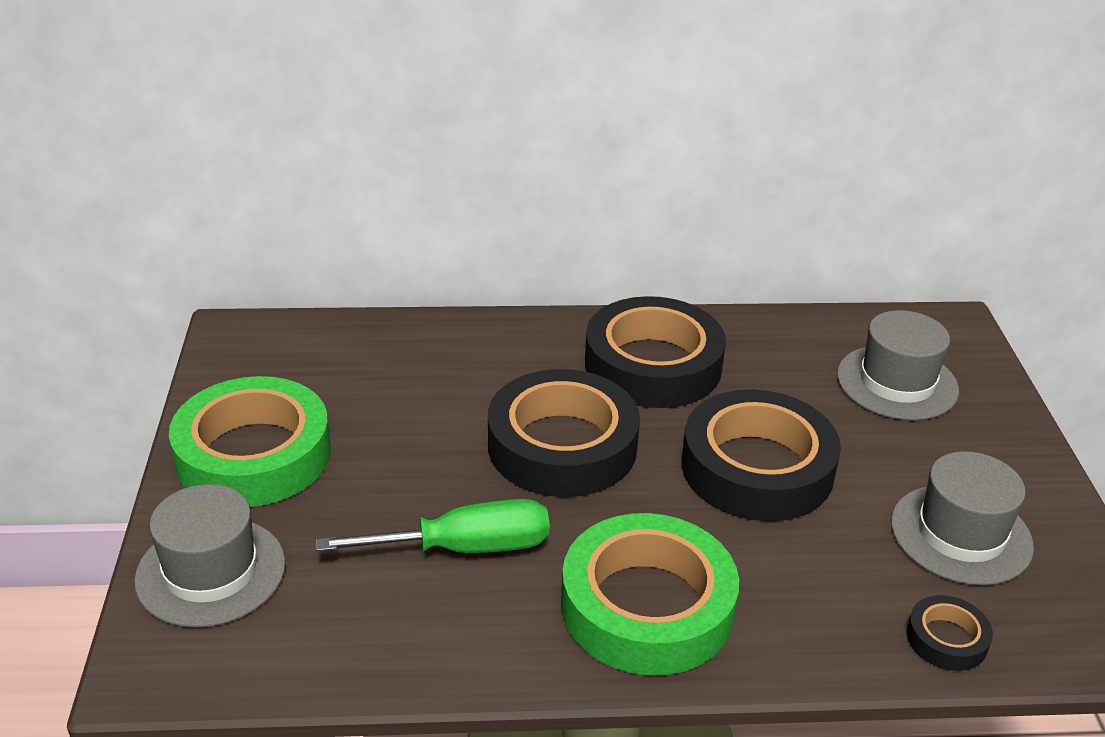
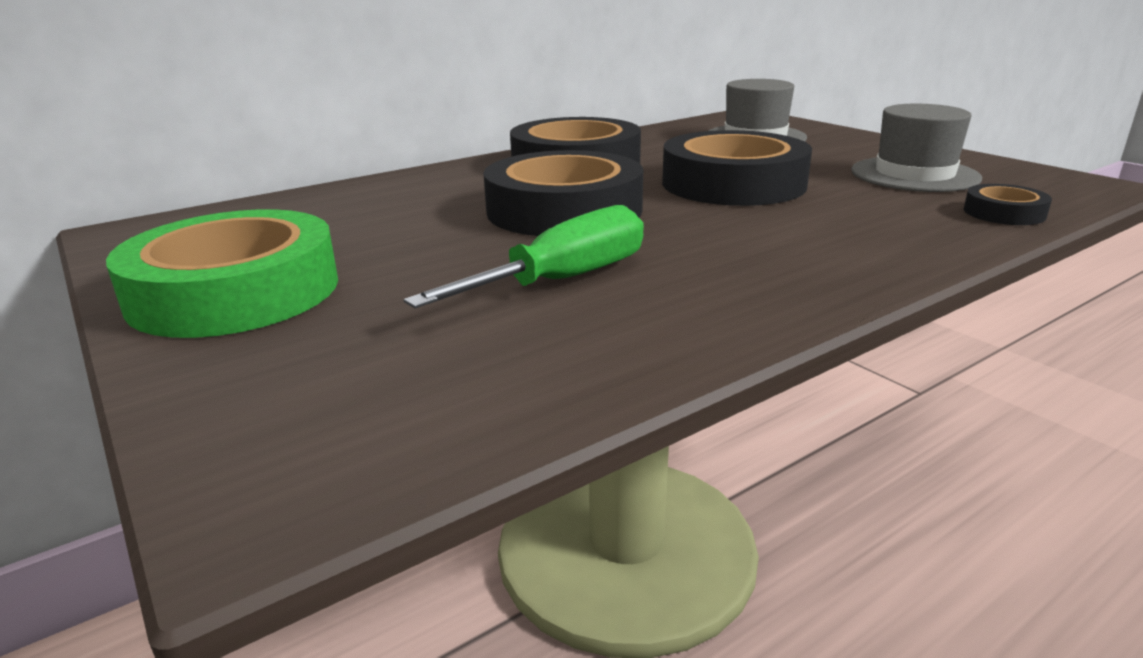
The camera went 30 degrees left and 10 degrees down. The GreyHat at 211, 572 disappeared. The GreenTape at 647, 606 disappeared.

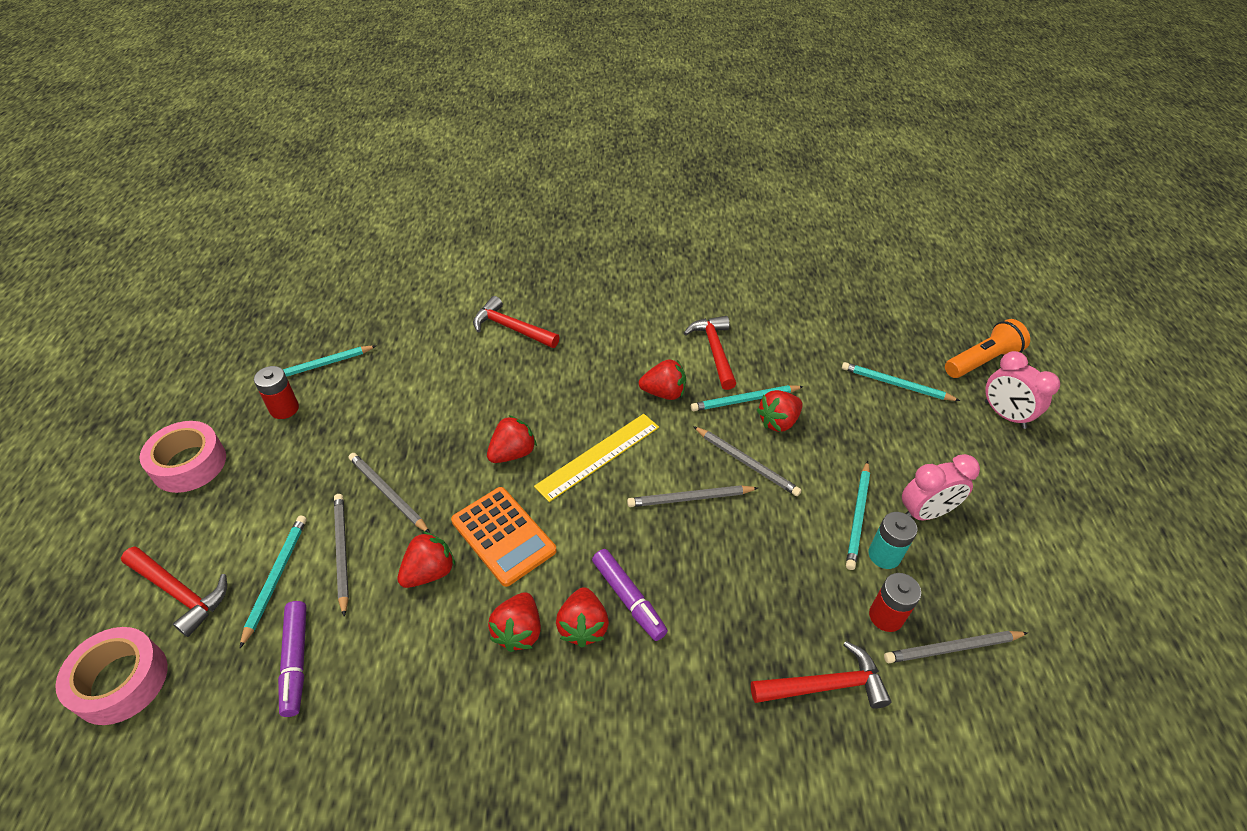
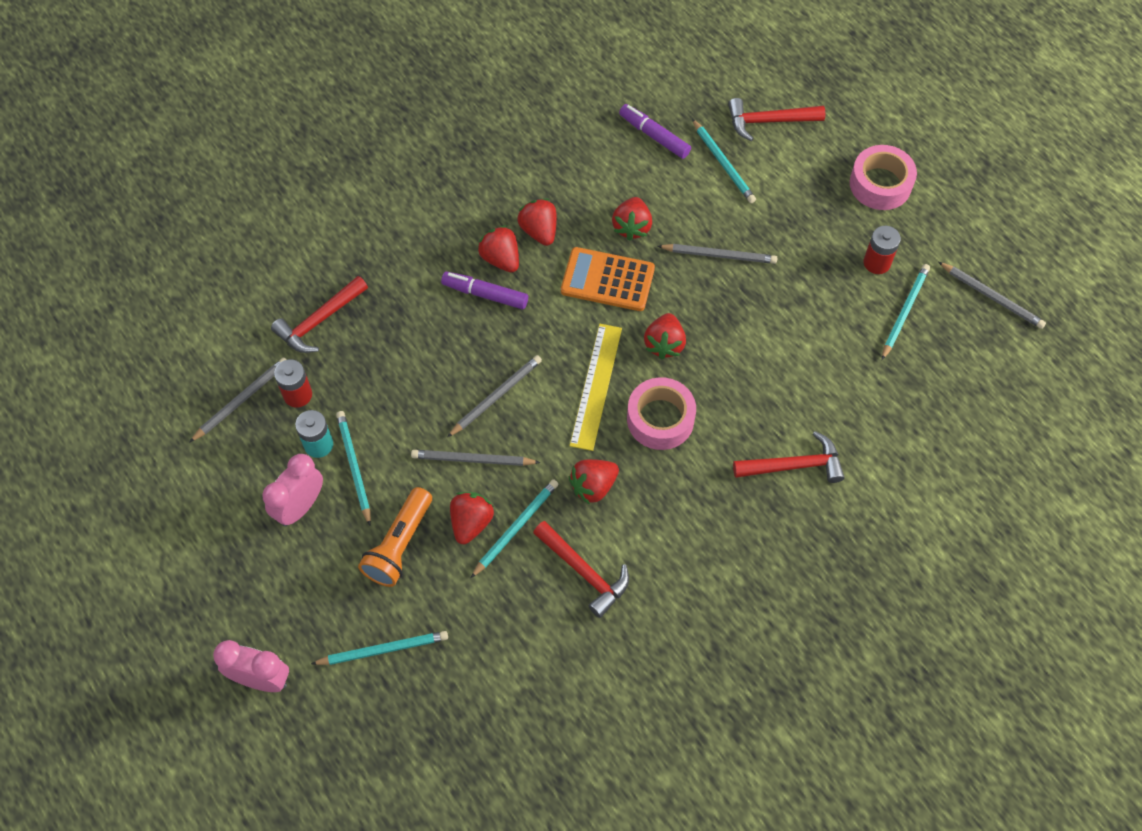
The camera went 145 degrees right and 15 degrees up. The PinkTape moved from 121, 681 to 660, 419. The GreyPencil moved from 342, 552 to 992, 297. The OrangeFlashlight moved from 982, 361 to 399, 545.

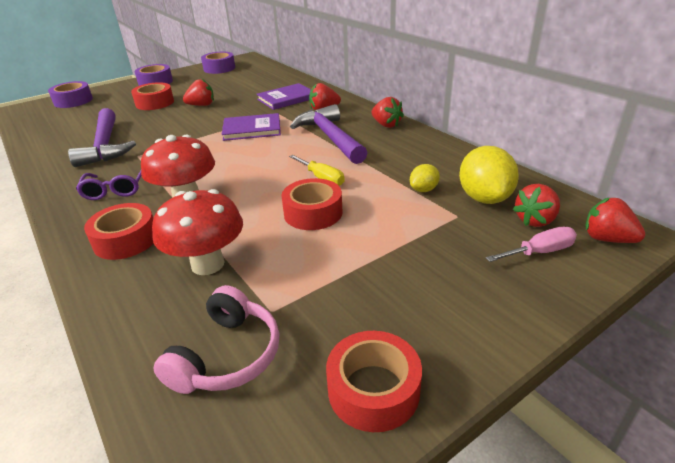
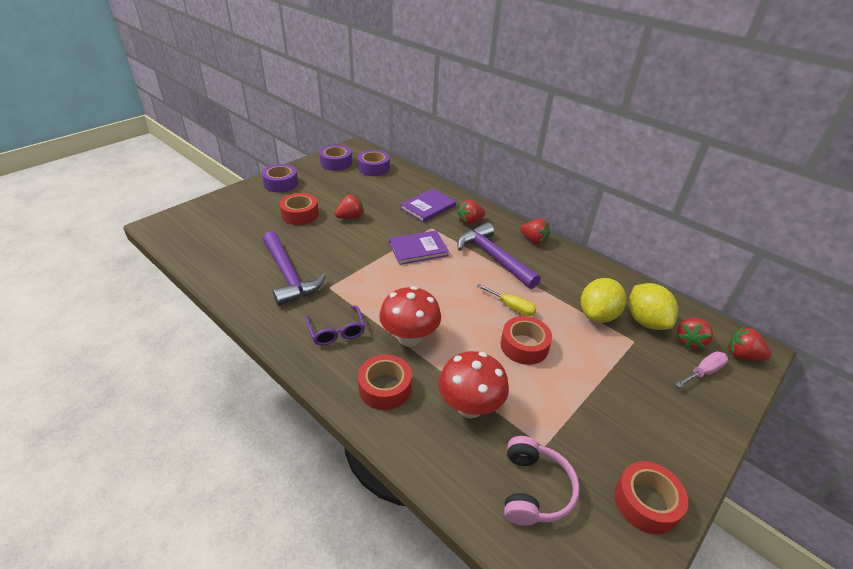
The camera went 15 degrees left and 5 degrees up. The PurpleTape moved from 73, 101 to 374, 168. The YellowLemon at 423, 190 changed to 1.90 times the size.

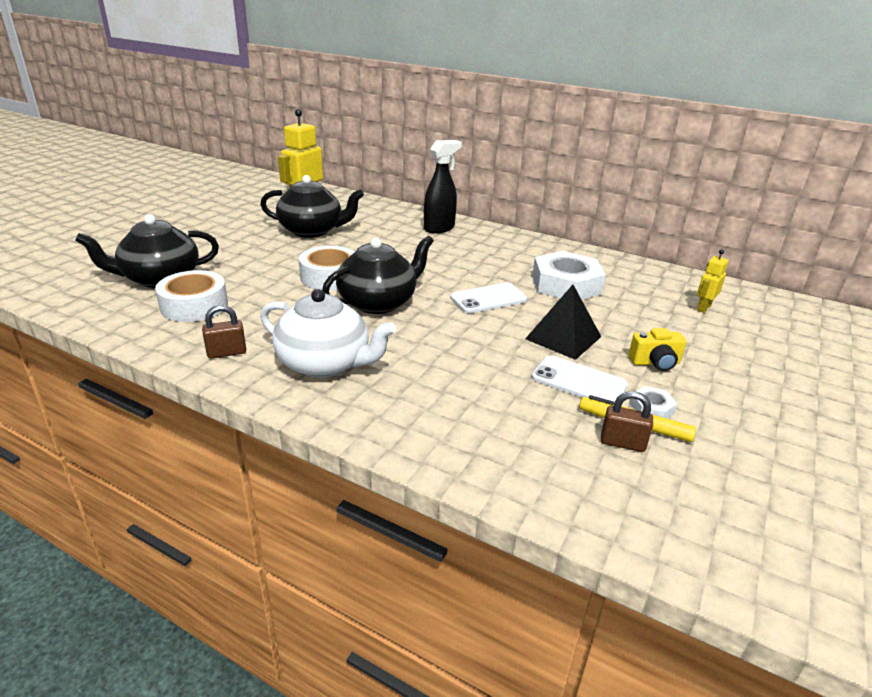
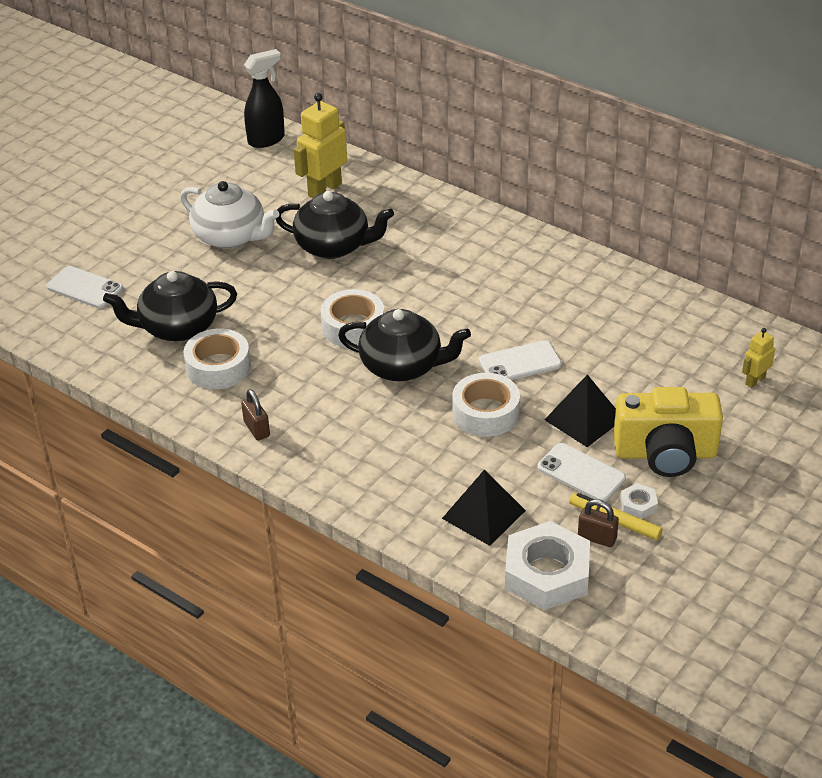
The camera went 10 degrees right and 10 degrees up. The WhitePhone at 85, 288 appeared. The BlackPyramid at 484, 514 appeared. The WhiteTape at 486, 413 appeared. The WhiteTeapot moved from 325, 363 to 231, 236. The BlackSprayBottle moved from 439, 228 to 266, 140. The WhiteNut moved from 566, 285 to 547, 573. The BrownPadlock at 226, 352 turned 75 degrees clockwise. The BlackTeapot at 378, 302 turned 45 degrees clockwise. The YellowCamera at 655, 363 changed to 2.10 times the size.

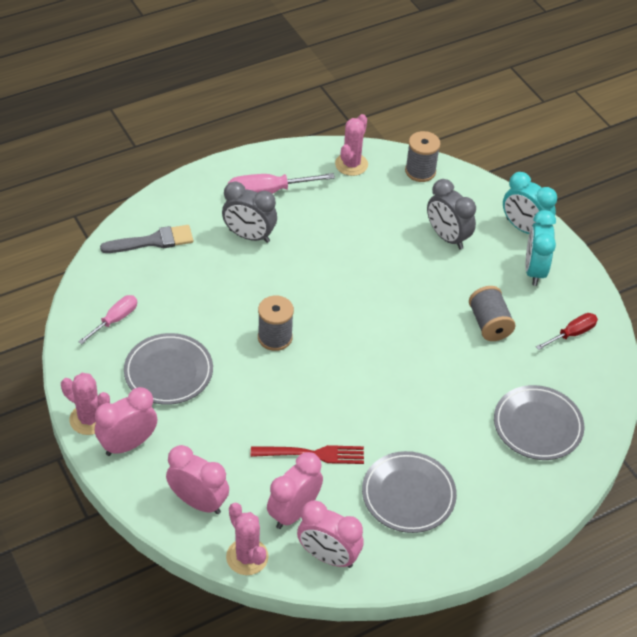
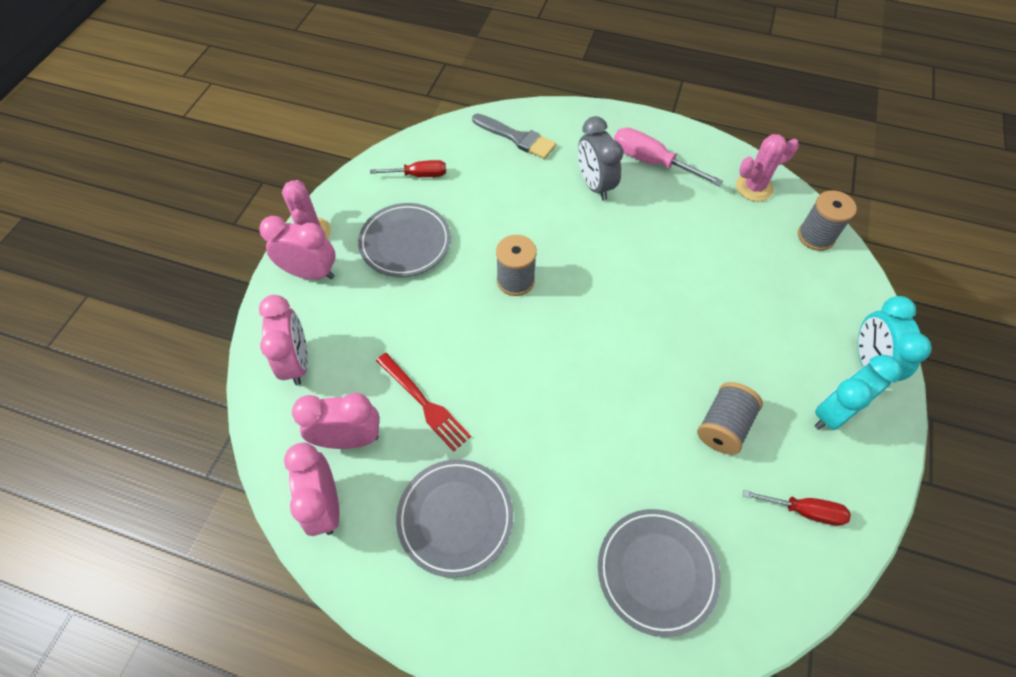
The camera went 50 degrees right and 10 degrees up. The PinkCactus at 247, 557 disappeared. The GreyClock at 447, 237 disappeared. The PinkScrewdriver at 115, 320 became the RedScrewdriver at 419, 175.

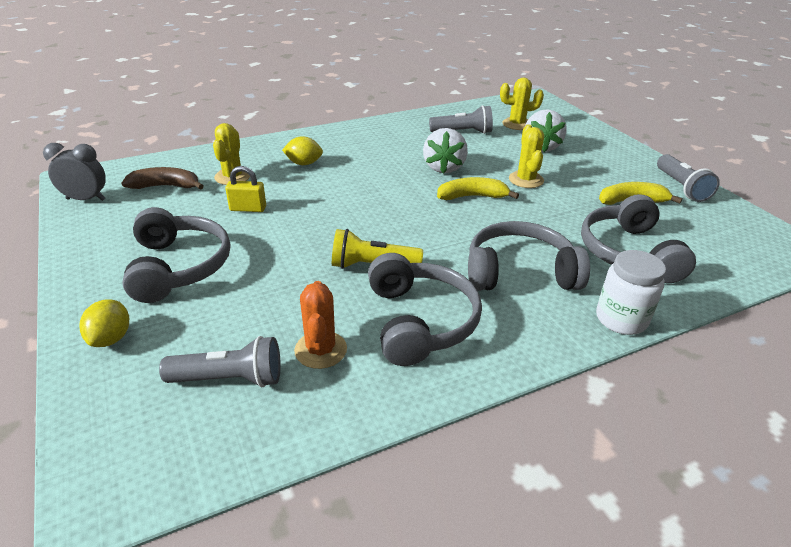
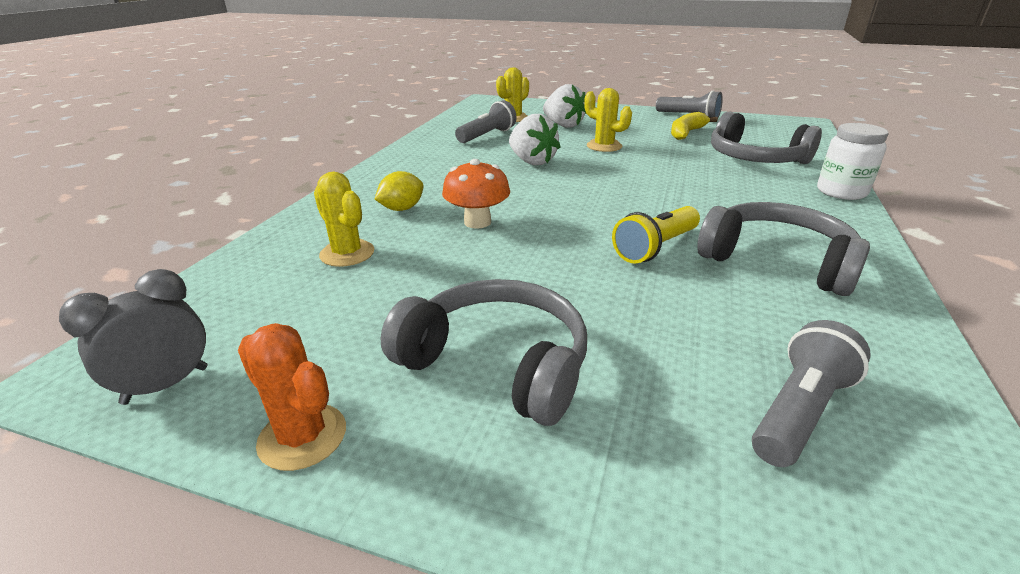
The camera went 45 degrees left and 5 degrees down. The YellowLemon at 111, 338 disappeared. The BrownBanana at 166, 186 disappeared. The YellowPadlock at 248, 208 disappeared. The YellowBanana at 472, 196 disappeared. The GreyHeadphones at 519, 272 disappeared. The OrangeMushroom at 477, 222 appeared. The OrangeCactus moved from 320, 350 to 302, 436.

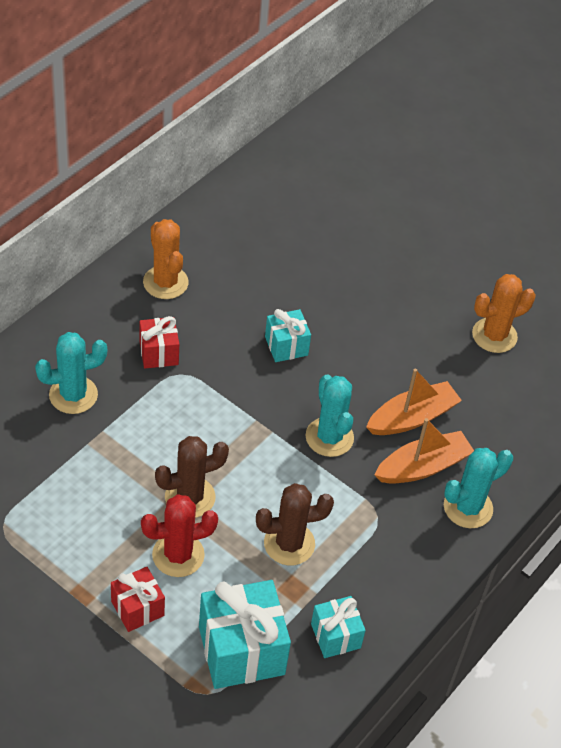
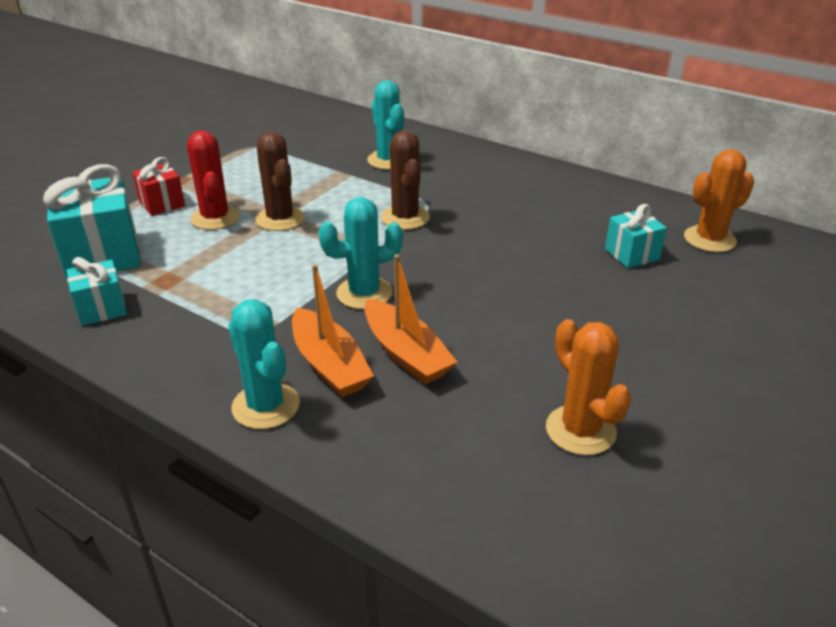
The camera went 90 degrees right and 15 degrees down. The RedGift at 159, 353 disappeared. The OrangeCactus moved from 165, 282 to 709, 239. The BrownCactus moved from 289, 544 to 405, 218. The TurquoiseGift moved from 286, 346 to 631, 254.

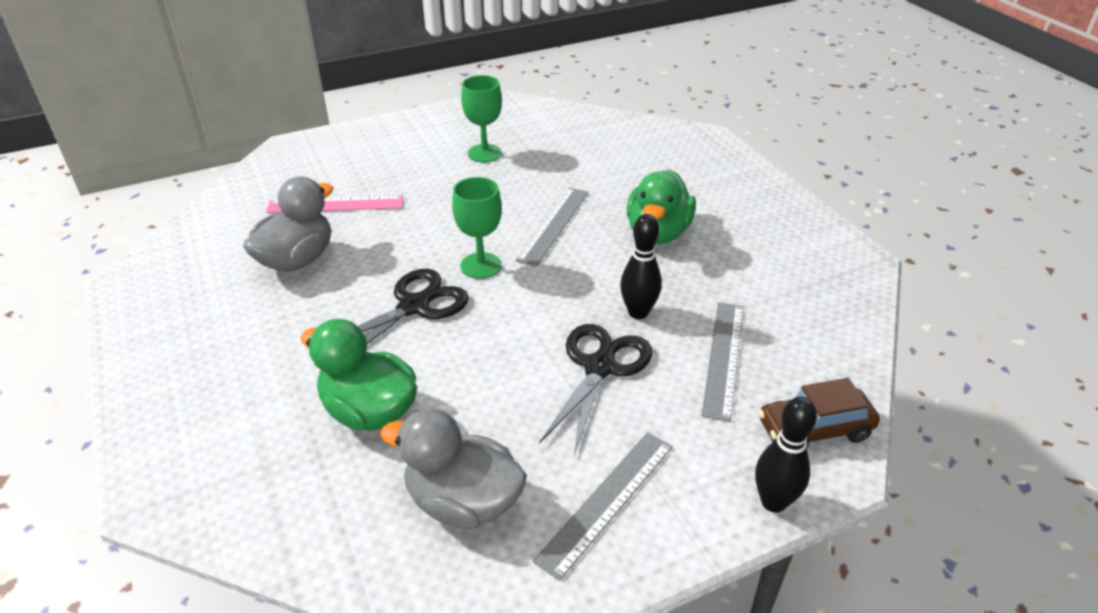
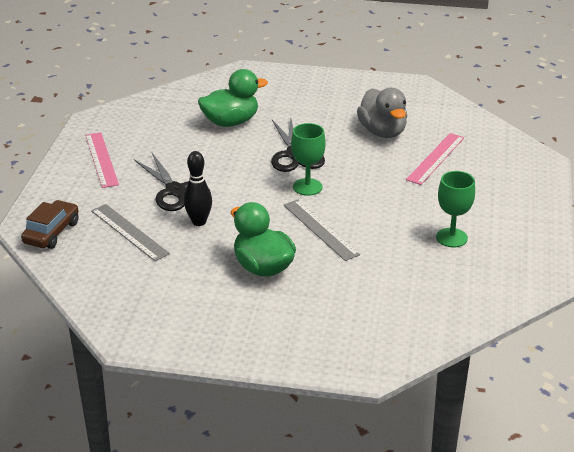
The camera went 125 degrees right and 5 degrees down. The GreyDuck at 463, 502 disappeared. The BlackBowlingPin at 773, 502 disappeared. The GreyRuler at 606, 501 became the PinkRuler at 101, 159.

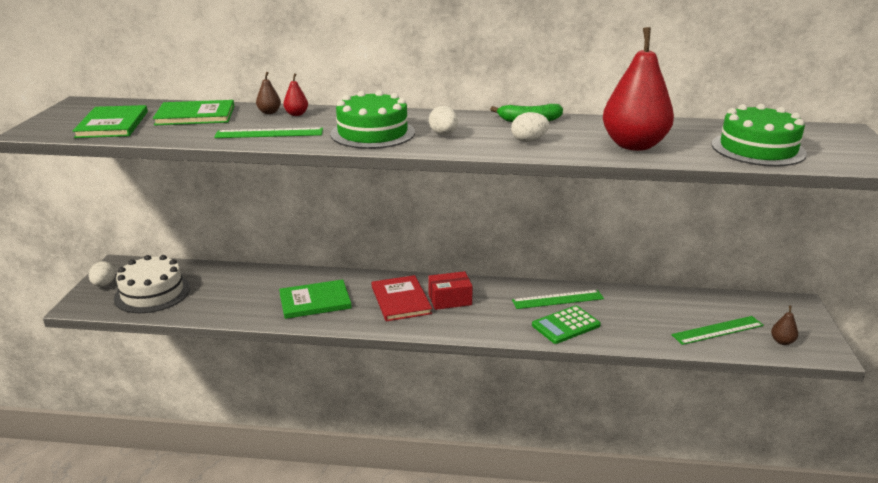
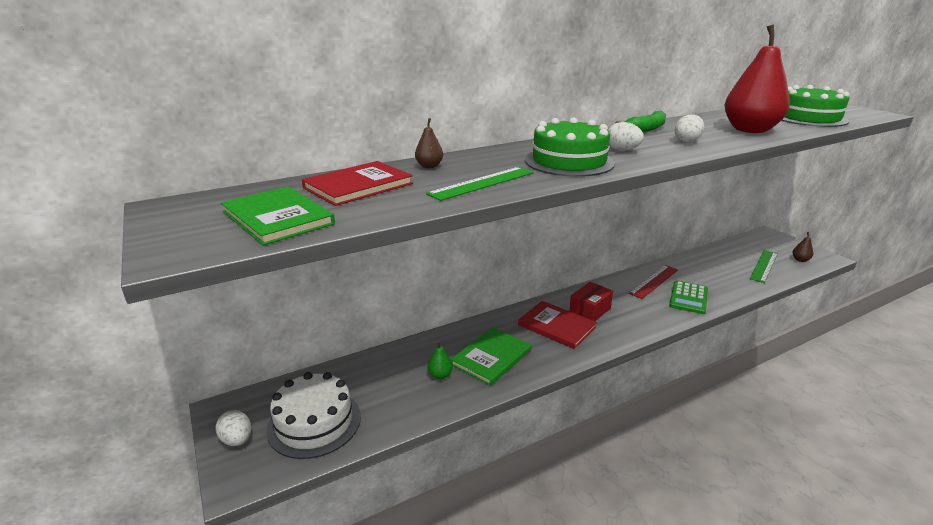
The camera went 35 degrees left and 0 degrees up. The RedPear at 296, 114 disappeared. The GreenPear at 440, 375 appeared. The GreenBook at 195, 115 became the RedBook at 358, 186. The GreenRuler at 558, 299 became the RedRuler at 654, 281.

